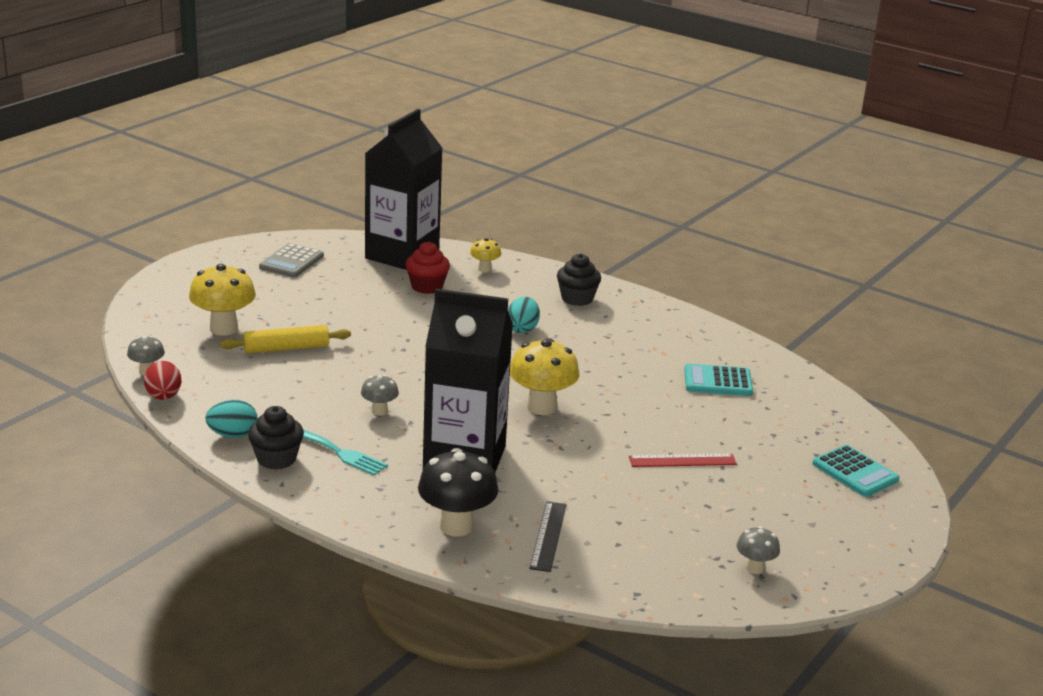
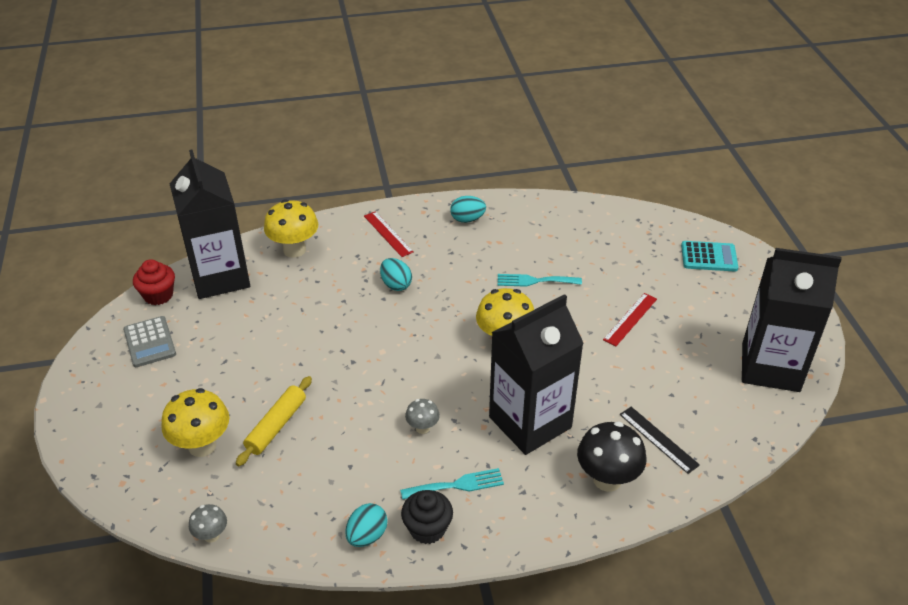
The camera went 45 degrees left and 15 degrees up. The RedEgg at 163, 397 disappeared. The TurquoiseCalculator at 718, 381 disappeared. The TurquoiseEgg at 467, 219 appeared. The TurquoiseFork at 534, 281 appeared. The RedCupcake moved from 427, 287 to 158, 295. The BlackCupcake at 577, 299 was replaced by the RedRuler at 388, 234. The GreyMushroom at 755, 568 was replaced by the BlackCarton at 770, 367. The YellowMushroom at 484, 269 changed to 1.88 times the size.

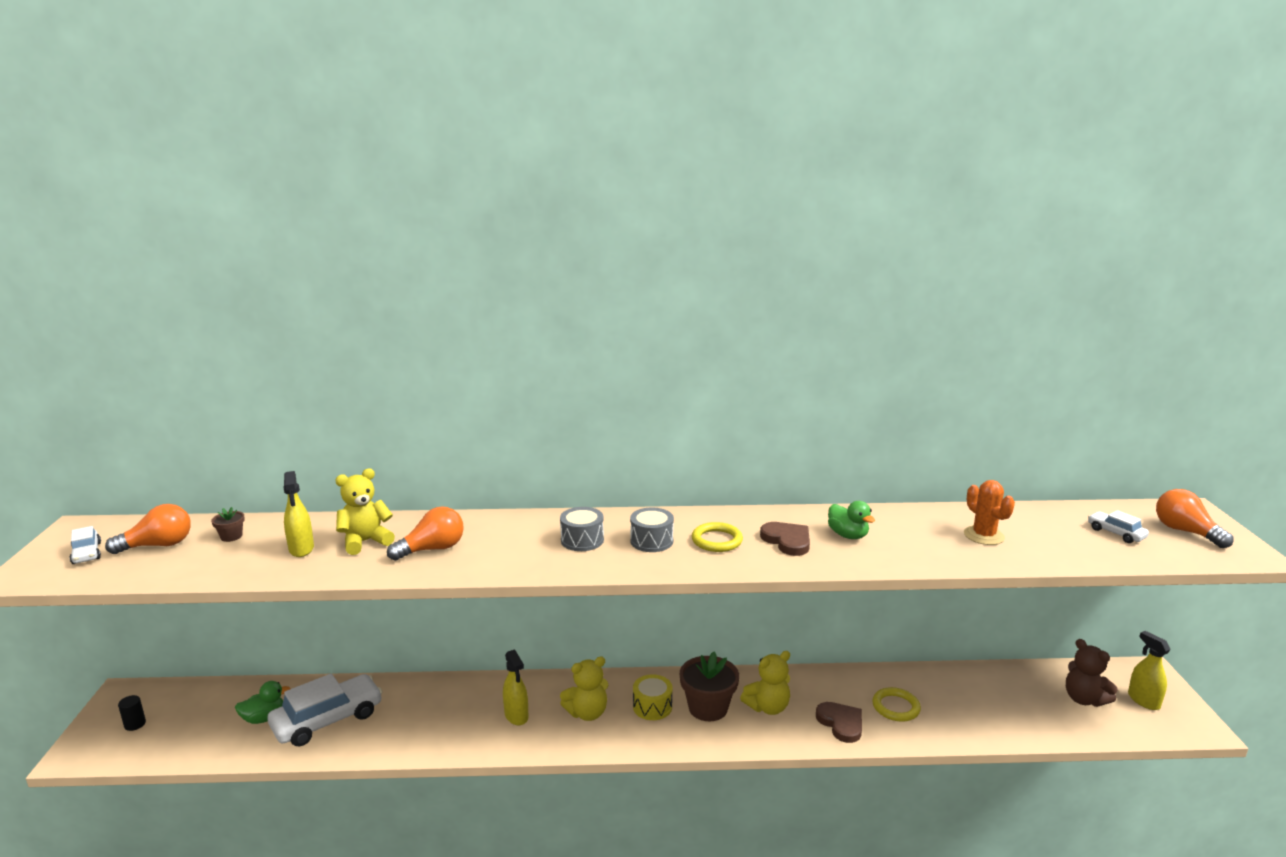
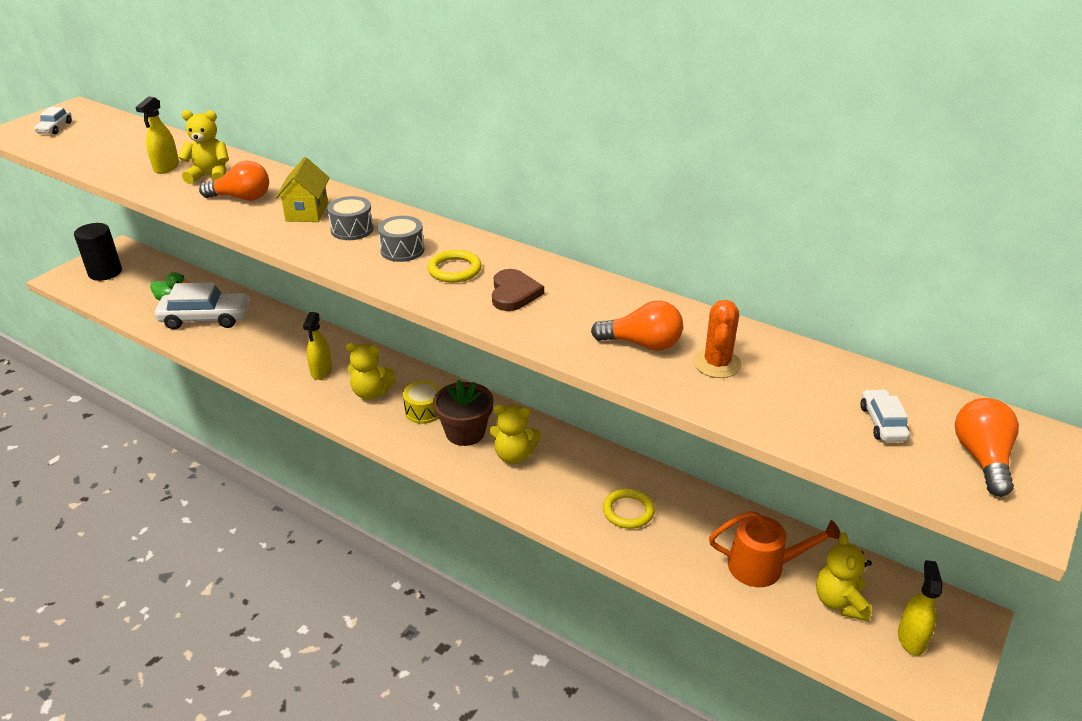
The camera went 35 degrees right and 15 degrees up. The BrownFlowerPot at 231, 536 disappeared. The BrownHeart at 841, 723 disappeared. The GreenDuck at 848, 535 disappeared. The YellowHouse at 307, 212 appeared. The OrangeWateringCan at 763, 566 appeared. The OrangeLightBulb moved from 158, 545 to 642, 344. The BrownTeddyBear at 1084, 699 became the YellowTeddyBear at 840, 602. The BlackCylinder at 135, 724 changed to 2.16 times the size.

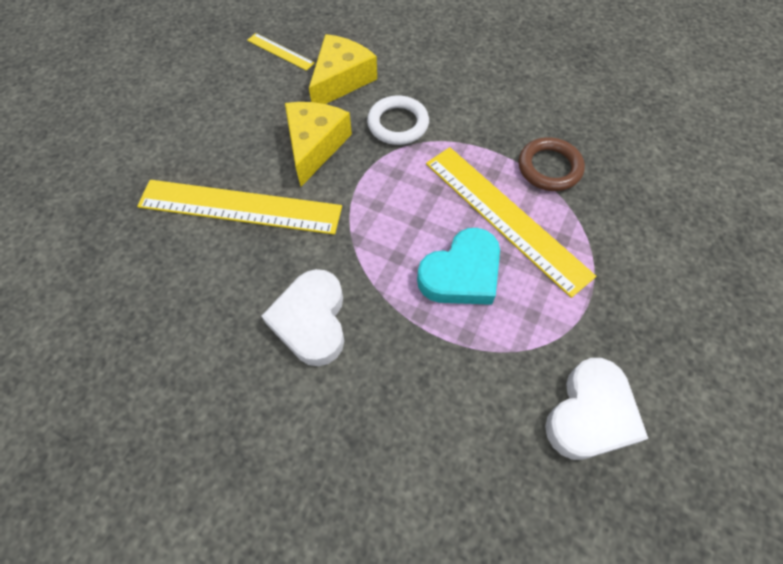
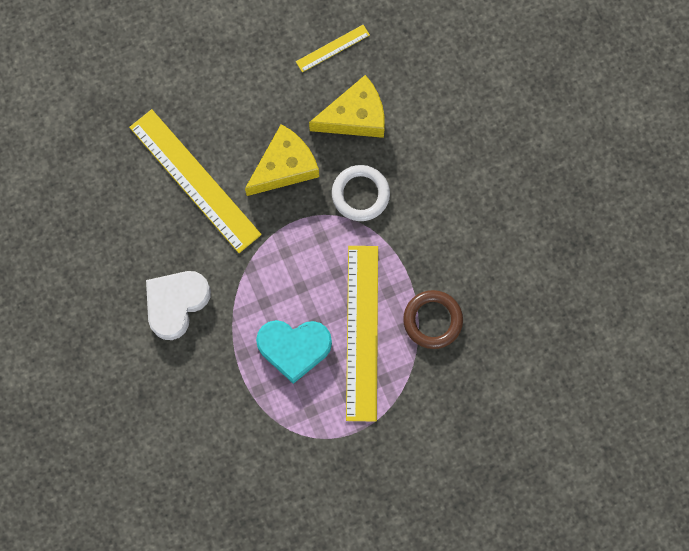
The camera went 40 degrees right and 15 degrees up. The WhiteHeart at 590, 414 disappeared. The YellowRuler at 280, 51 turned 75 degrees clockwise.

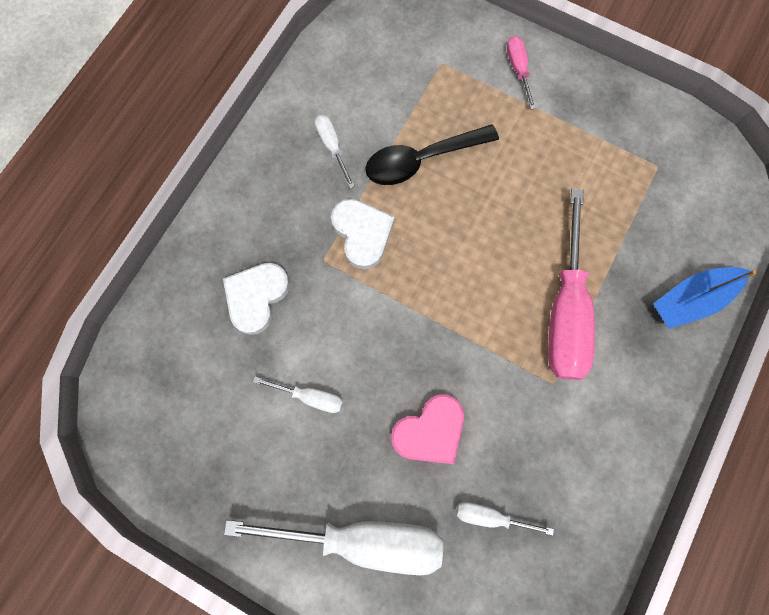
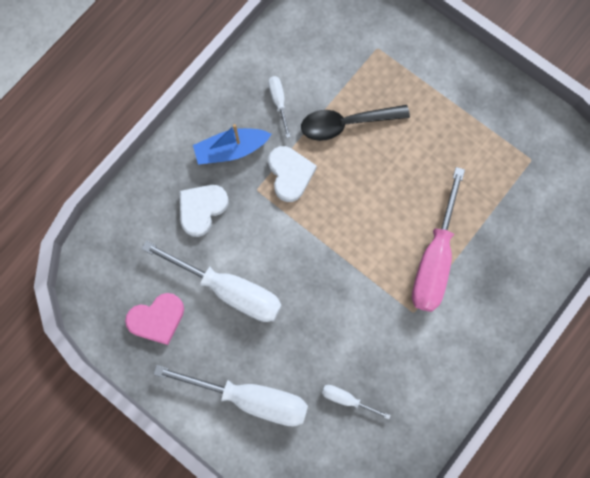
The camera went 10 degrees right and 0 degrees up. The PinkScrewdriver at 518, 69 disappeared. The PinkHeart moved from 430, 431 to 157, 319. The BlueBoat moved from 690, 299 to 231, 150. The WhiteScrewdriver at 311, 397 changed to 2.18 times the size.

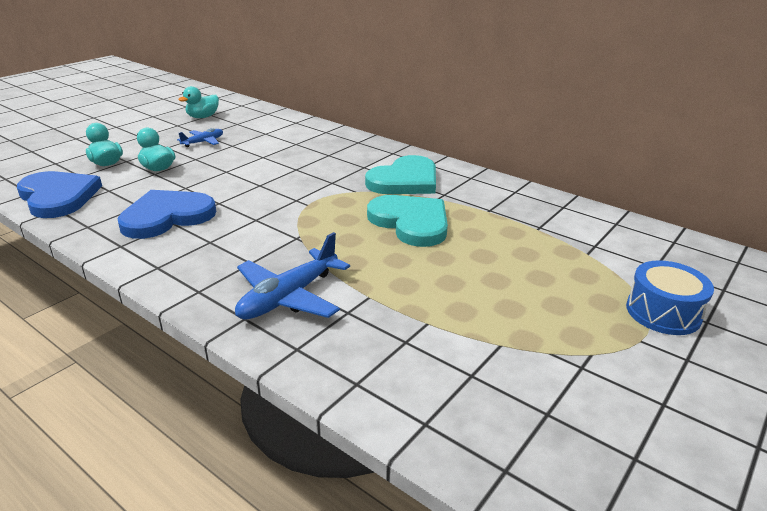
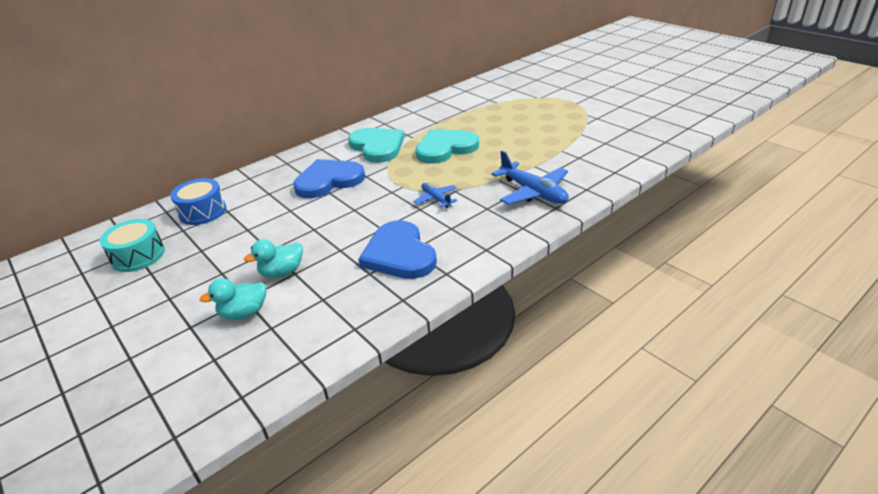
The camera went 75 degrees left and 5 degrees up. The BlueHeart moved from 58, 197 to 328, 181. The BluePlane moved from 203, 142 to 436, 199. The BlueDrum moved from 663, 312 to 202, 212. The TurquoiseDuck at 203, 117 was replaced by the TurquoiseDrum at 138, 256.

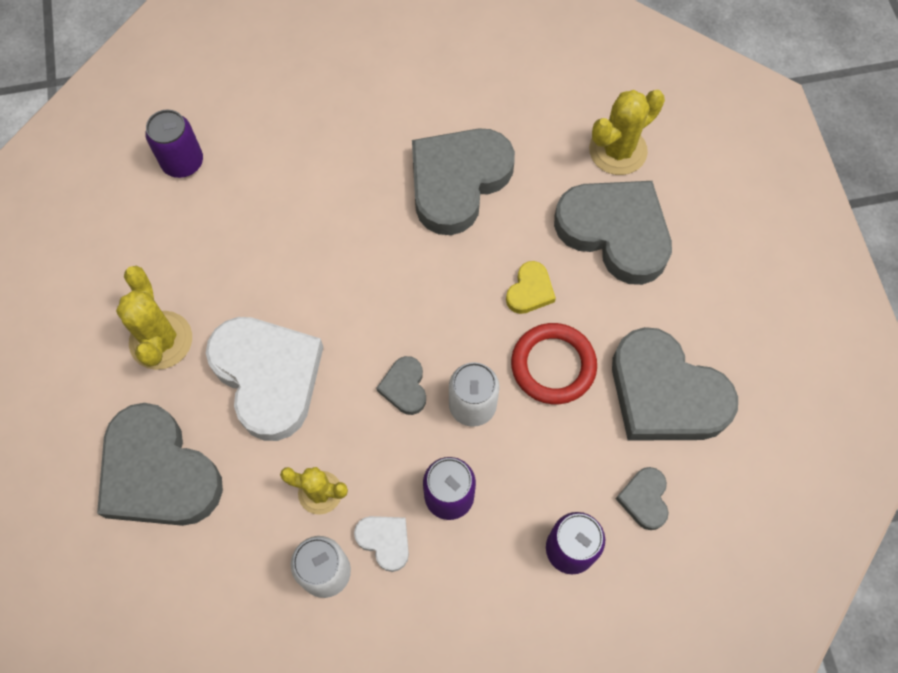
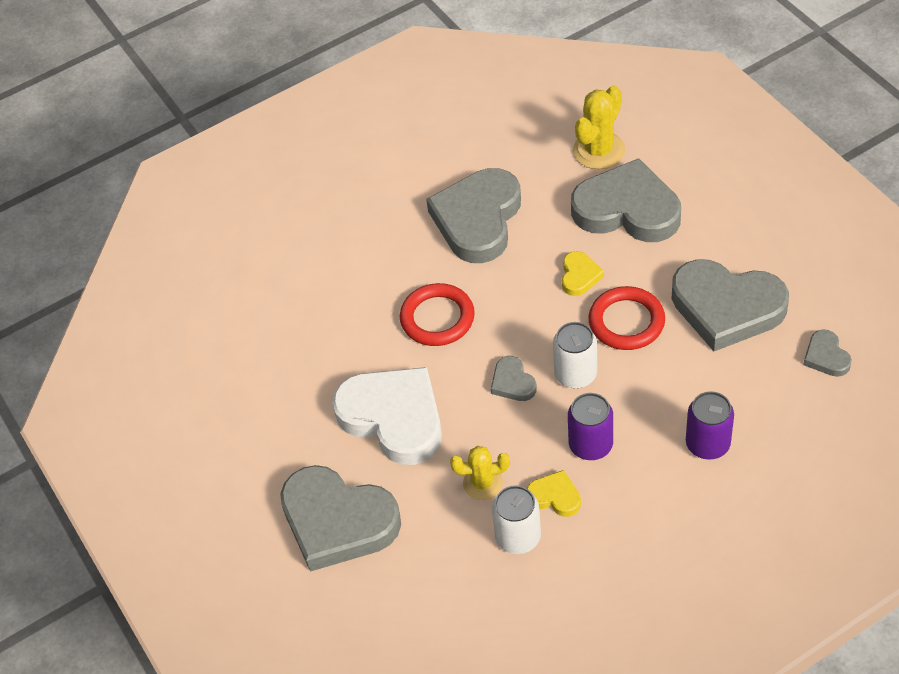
The camera went 15 degrees left and 15 degrees down. The YellowCactus at 161, 340 disappeared. The PurpleCan at 183, 162 disappeared. The RedRing at 437, 318 appeared. The GreyHeart moved from 644, 499 to 826, 356. The WhiteHeart at 385, 541 became the YellowHeart at 555, 496.

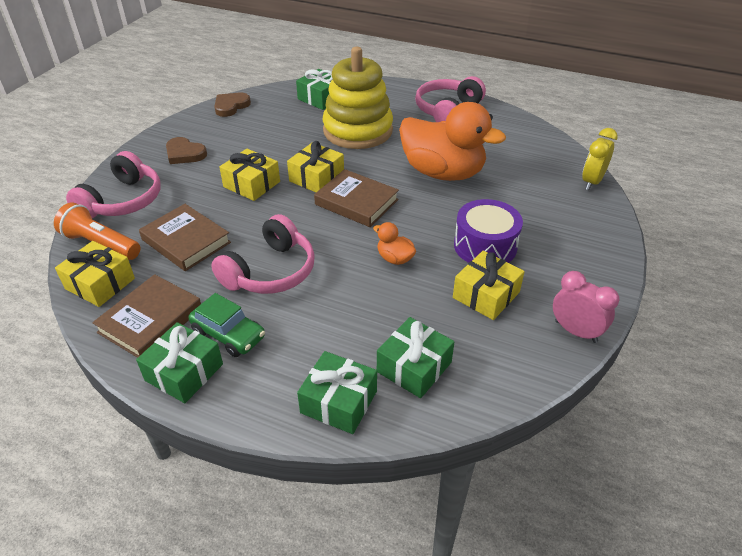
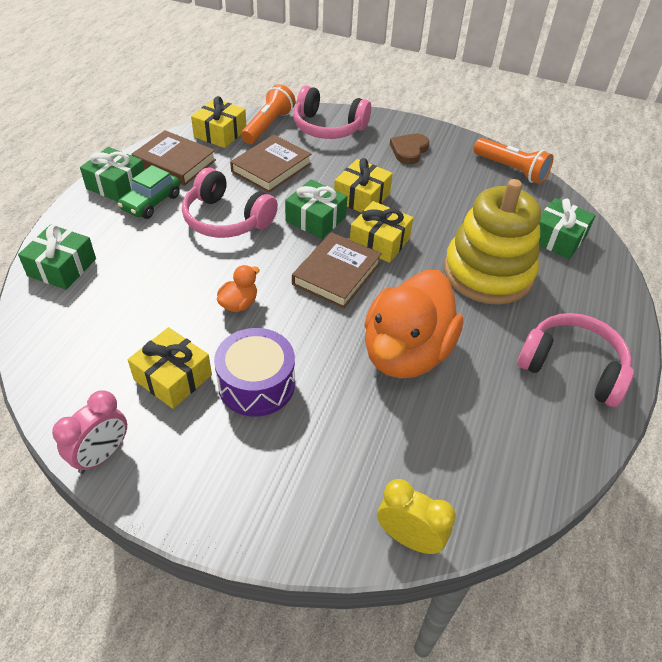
The camera went 85 degrees right and 5 degrees up. The GreenGift moved from 414, 367 to 315, 219. The BrownHeart at 231, 106 was replaced by the OrangeFlashlight at 511, 170.

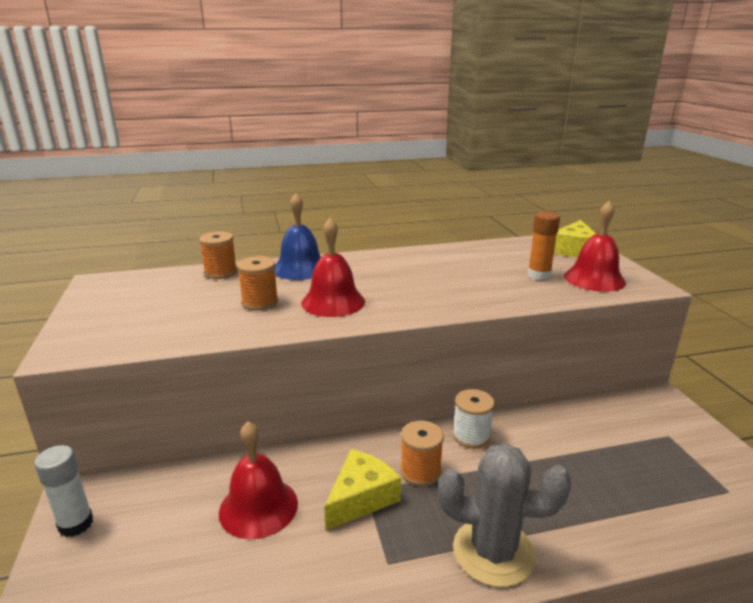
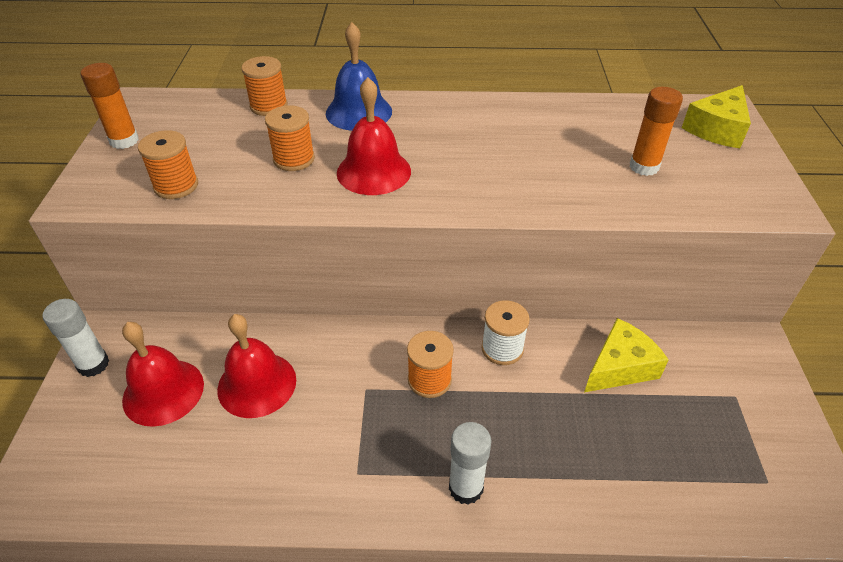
The camera went 15 degrees right and 20 degrees up. The OrangeGlueStick at 124, 141 appeared. The OrangeSpool at 176, 186 appeared. The YellowCheese moved from 361, 498 to 620, 367. The RedBell moved from 594, 279 to 163, 392. The GreyCactus at 493, 552 was replaced by the WhiteGlueStick at 466, 488.

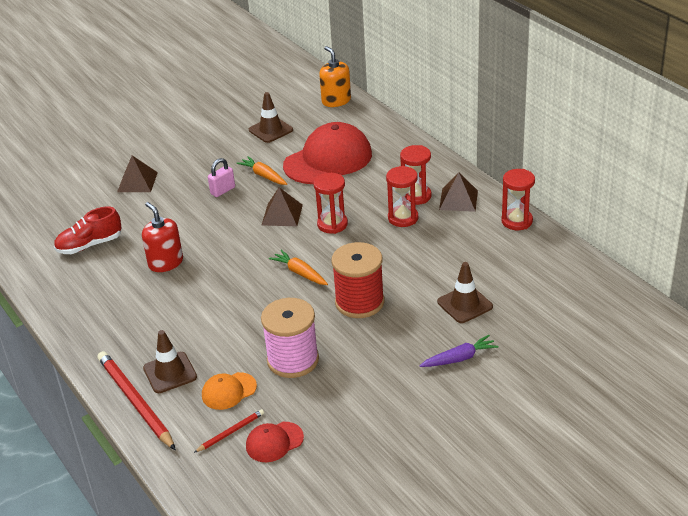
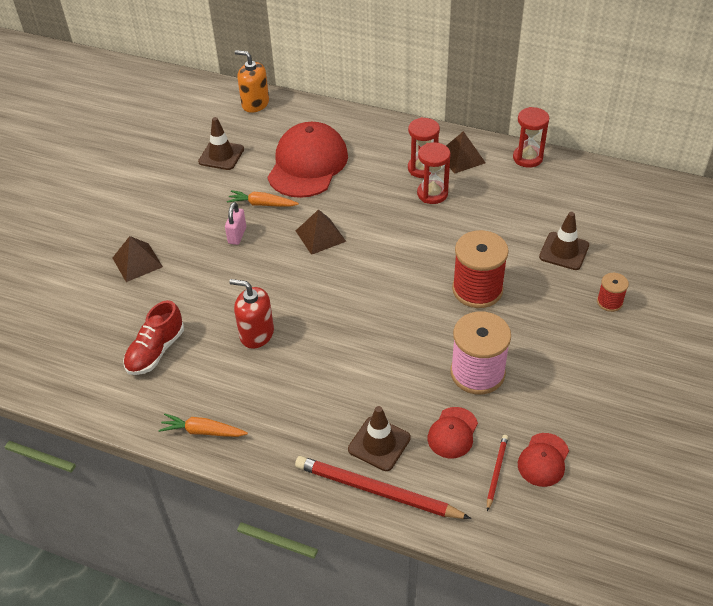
The camera went 35 degrees left and 10 degrees up. The RedHourglass at 332, 224 disappeared. The OrangeCarrot moved from 300, 273 to 203, 431. The PurpleCarrot at 459, 358 was replaced by the RedSpool at 609, 302. The OrangeCap at 229, 391 became the RedCap at 452, 433.

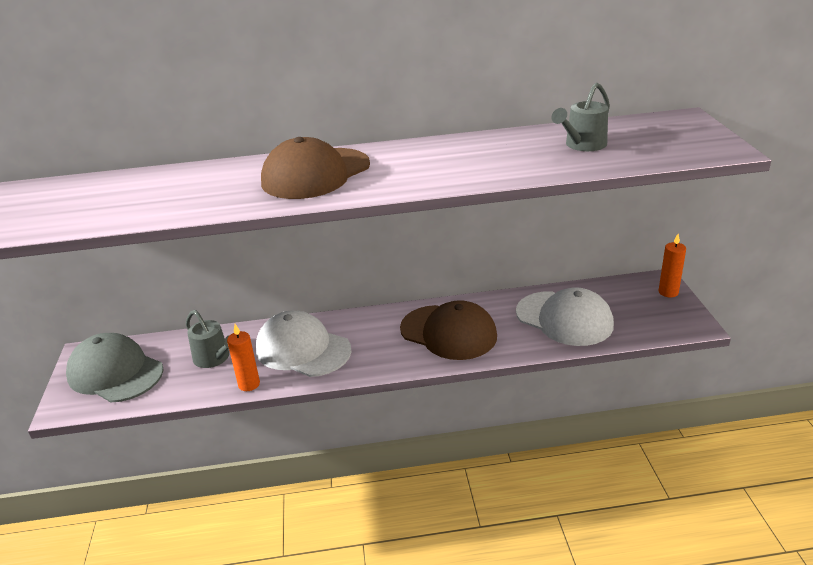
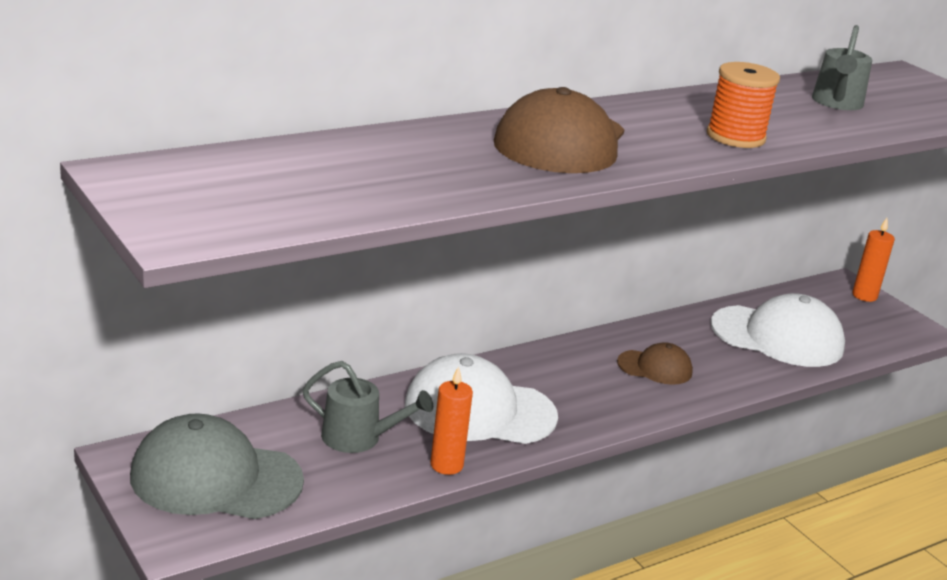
The camera went 30 degrees left and 5 degrees down. The OrangeSpool at 735, 137 appeared. The BrownCap at 448, 332 changed to 0.53 times the size.

